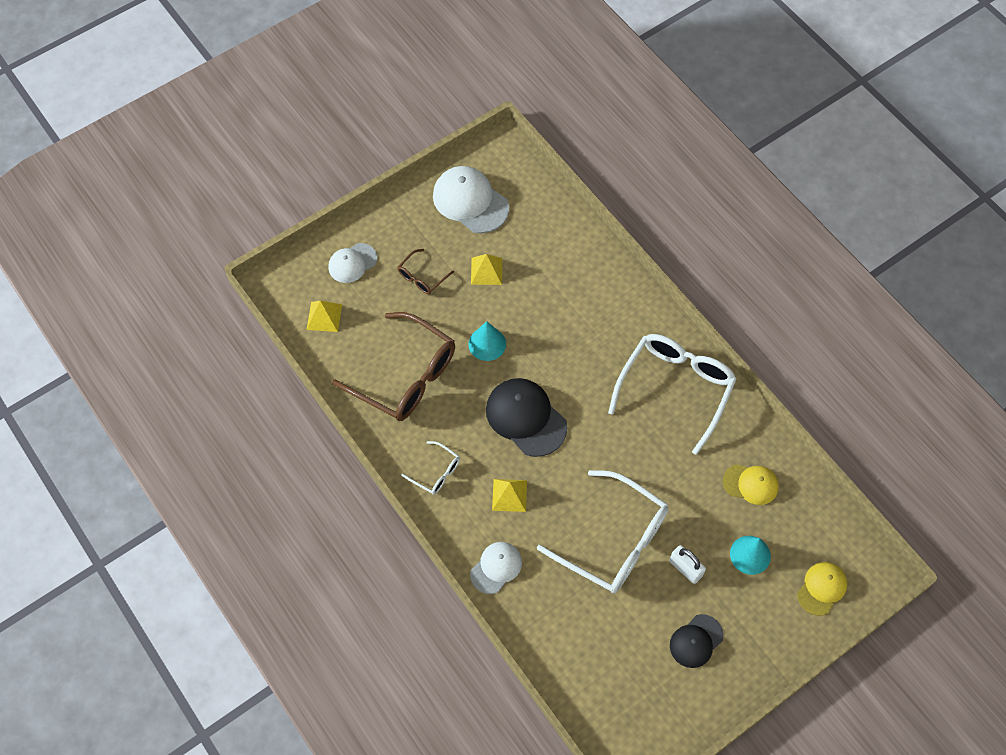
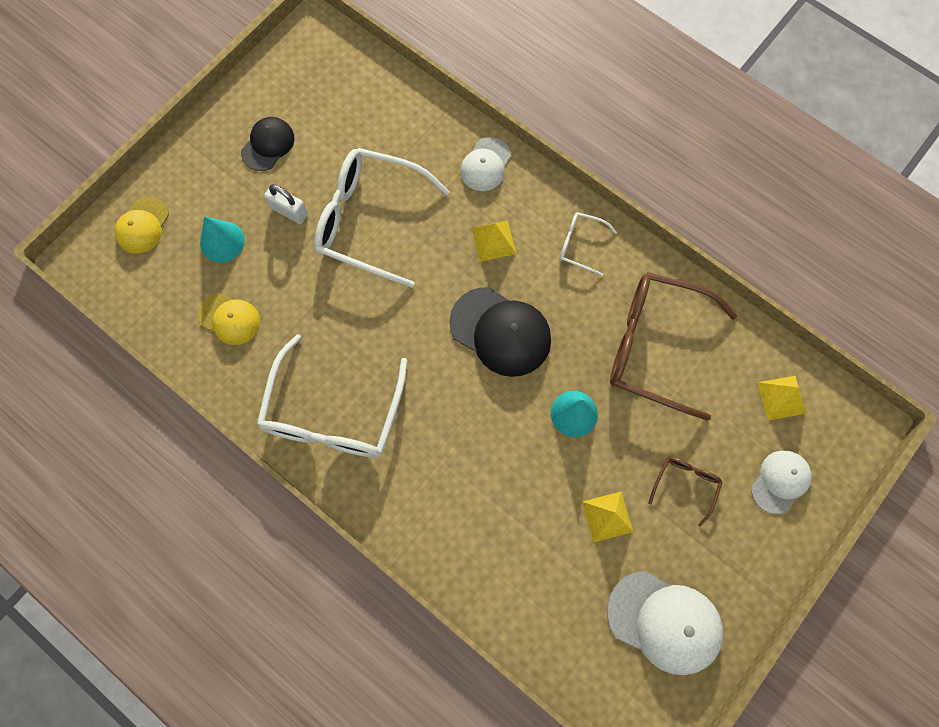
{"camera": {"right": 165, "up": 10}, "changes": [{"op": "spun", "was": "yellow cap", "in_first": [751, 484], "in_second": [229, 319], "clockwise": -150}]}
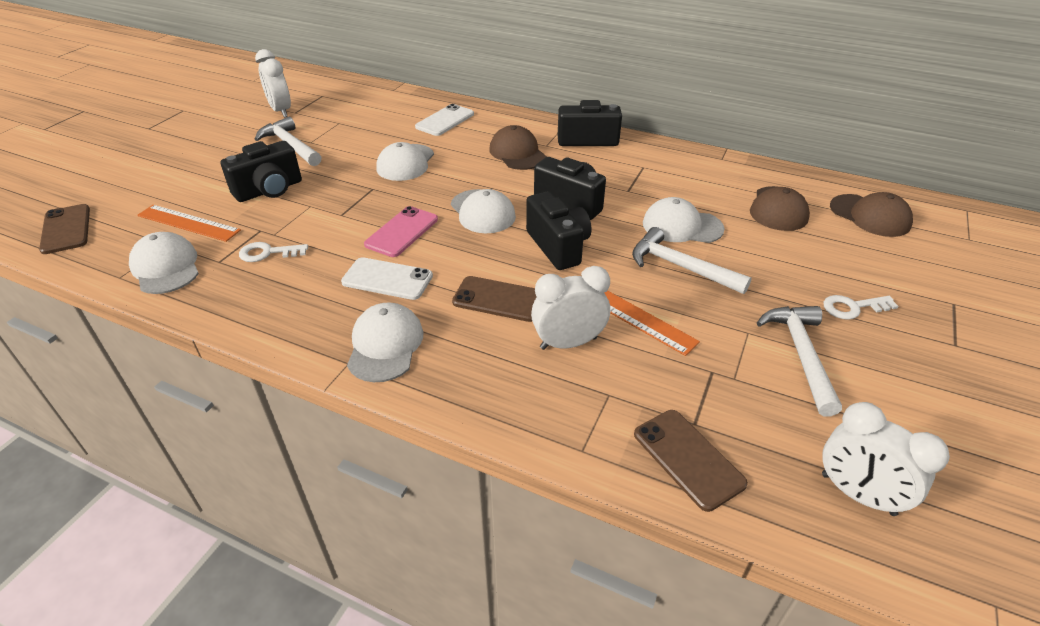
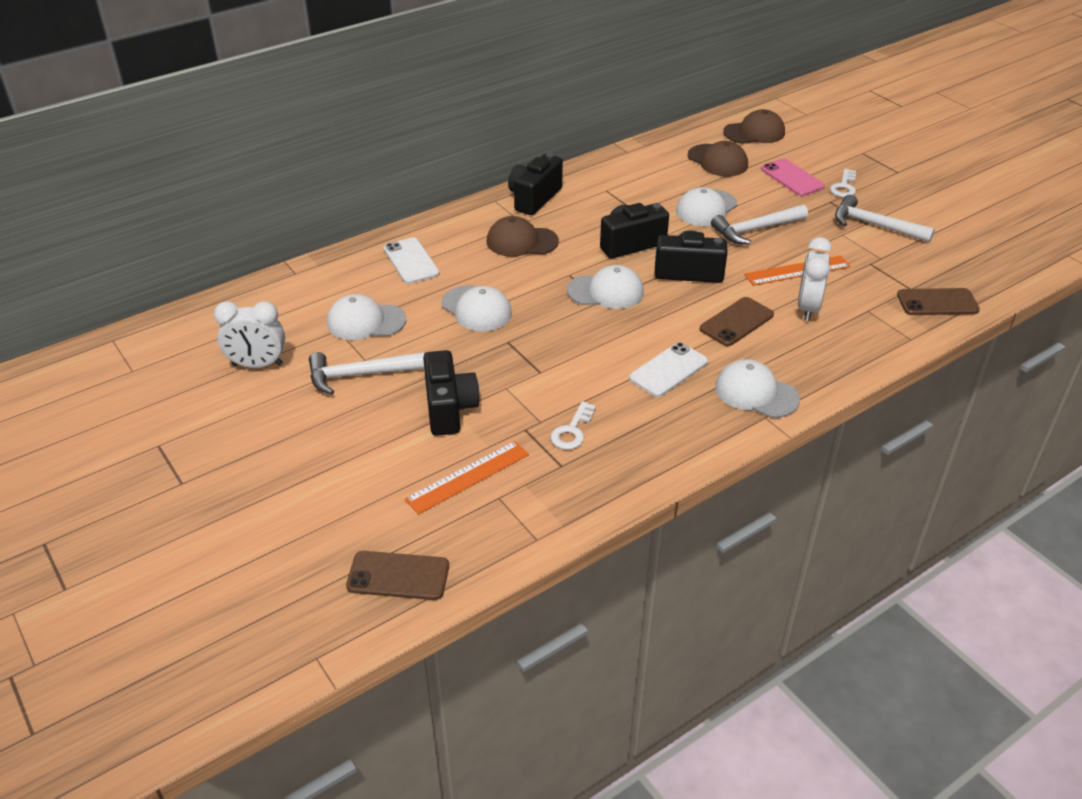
{"camera": {"right": -60, "up": 0}, "changes": [{"op": "relocated", "was": "white cap", "in_first": [166, 267], "in_second": [365, 321]}, {"op": "relocated", "was": "pink phone", "in_first": [402, 232], "in_second": [792, 178]}, {"op": "missing", "was": "white clock", "in_first": [857, 494]}]}
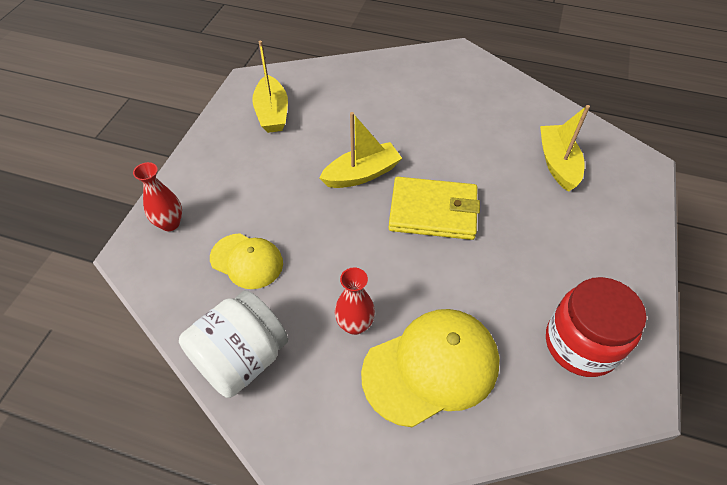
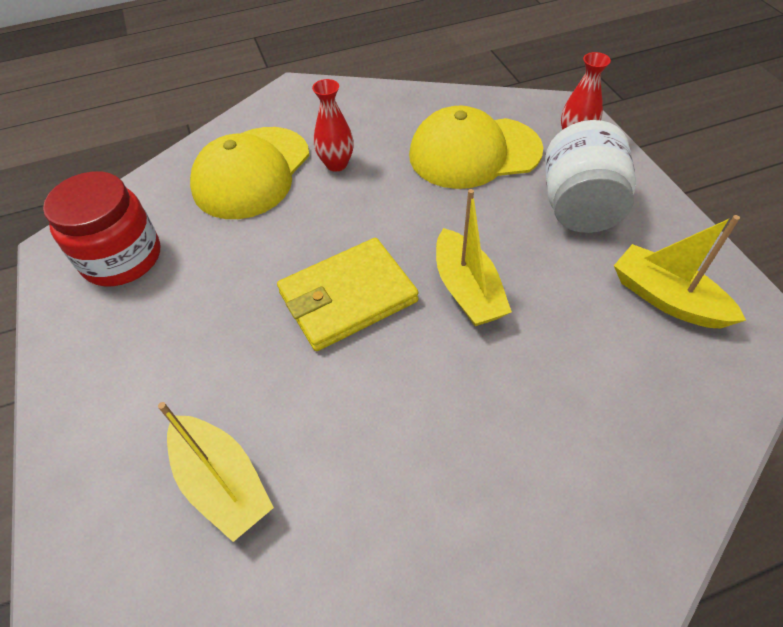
{"camera": {"right": 145, "up": 0}, "changes": [{"op": "relocated", "was": "white jar", "in_first": [241, 359], "in_second": [579, 207]}, {"op": "size", "was": "yellow cap", "in_first": [247, 261], "in_second": [474, 152], "ratio": 1.64}, {"op": "spun", "was": "yellow boat", "in_first": [362, 174], "in_second": [467, 290], "clockwise": -45}]}
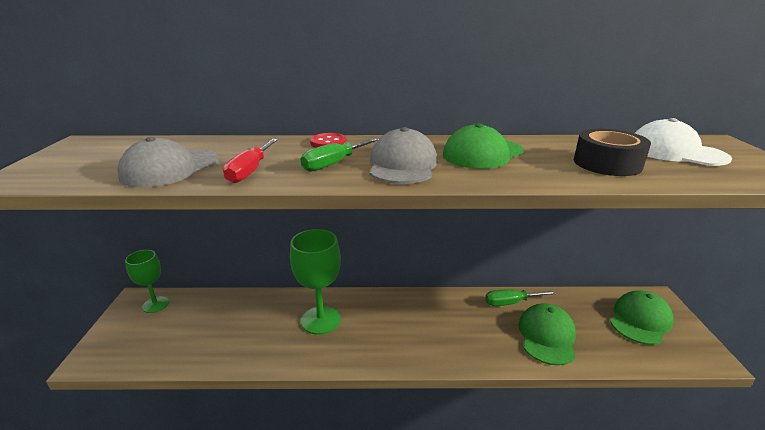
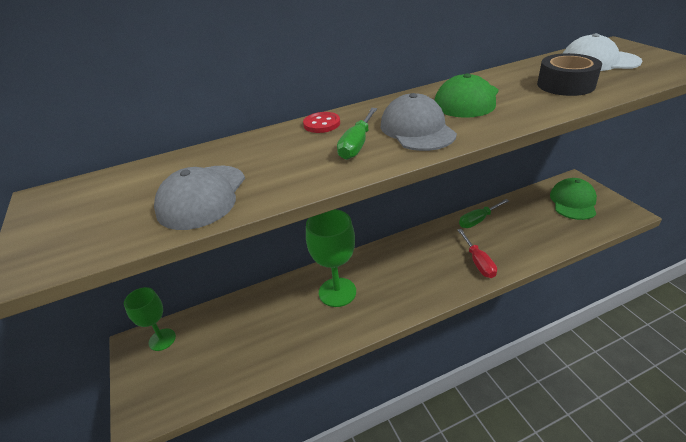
{"camera": {"right": -20, "up": 10}, "changes": [{"op": "relocated", "was": "red screwdriver", "in_first": [250, 171], "in_second": [478, 262]}, {"op": "missing", "was": "green cap", "in_first": [547, 336]}]}
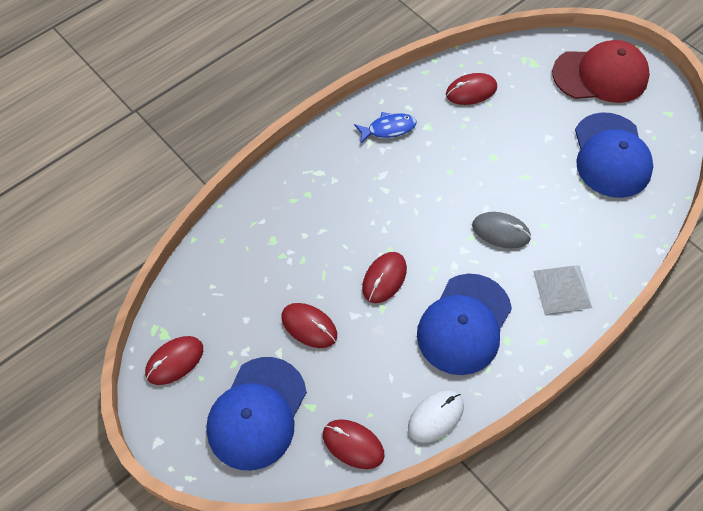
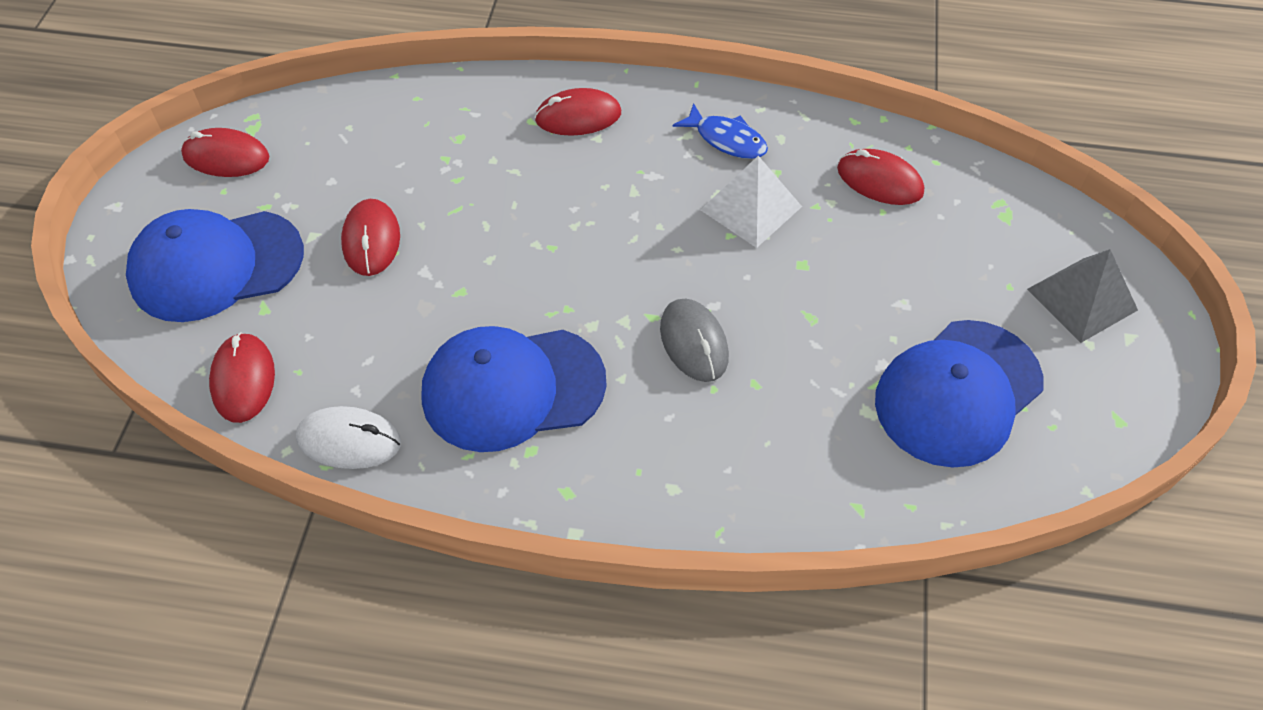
{"camera": {"right": 50, "up": -5}, "changes": [{"op": "relocated", "was": "red mouse", "in_first": [384, 278], "in_second": [578, 116]}, {"op": "relocated", "was": "white pyramid", "in_first": [562, 289], "in_second": [751, 208]}, {"op": "exchanged", "was": "red cap", "now": "grey pyramid", "in_first": [600, 75], "in_second": [1081, 299]}]}
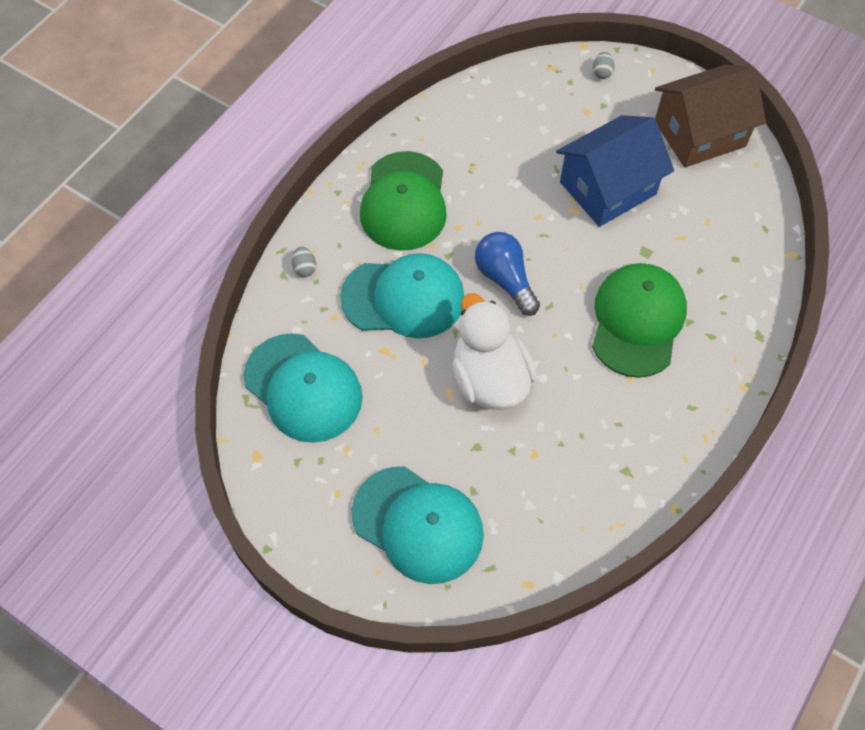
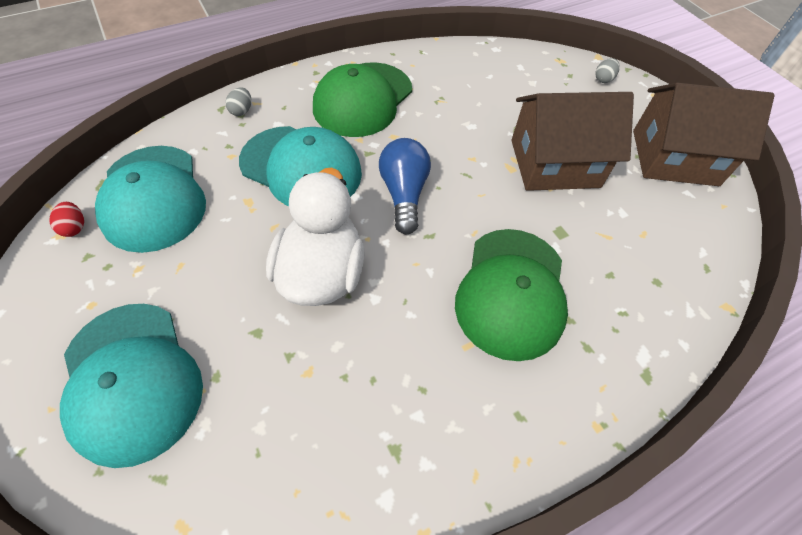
{"camera": {"right": 25, "up": -5}, "changes": [{"op": "colour", "was": "blue house", "now": "brown house", "in_first": [607, 188], "in_second": [554, 163]}, {"op": "spun", "was": "green cap", "in_first": [637, 321], "in_second": [511, 292], "clockwise": 150}, {"op": "appeared", "now": "red egg", "in_second": [75, 227]}]}
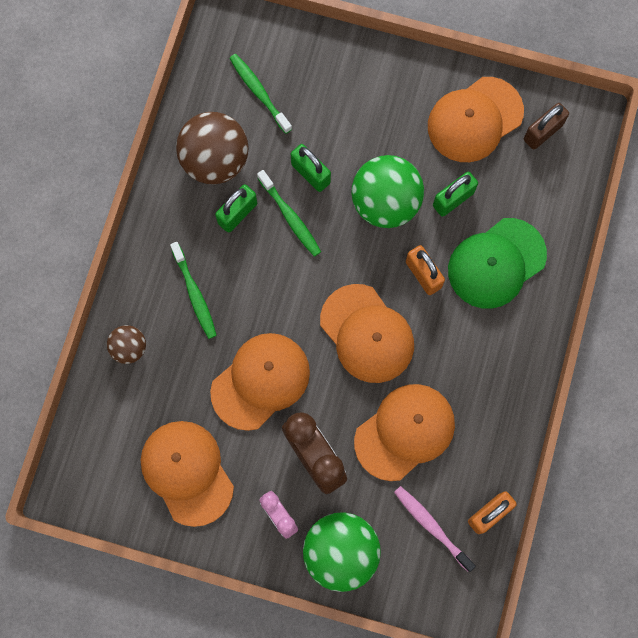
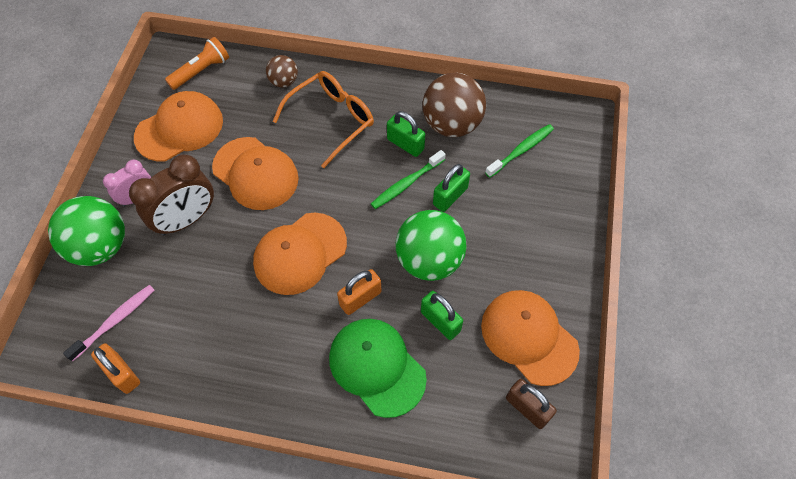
{"camera": {"right": 85, "up": -15}, "changes": [{"op": "exchanged", "was": "green toothbrush", "now": "orange glasses", "in_first": [194, 294], "in_second": [331, 120]}, {"op": "missing", "was": "orange cap", "in_first": [405, 432]}, {"op": "appeared", "now": "orange flashlight", "in_second": [201, 71]}]}
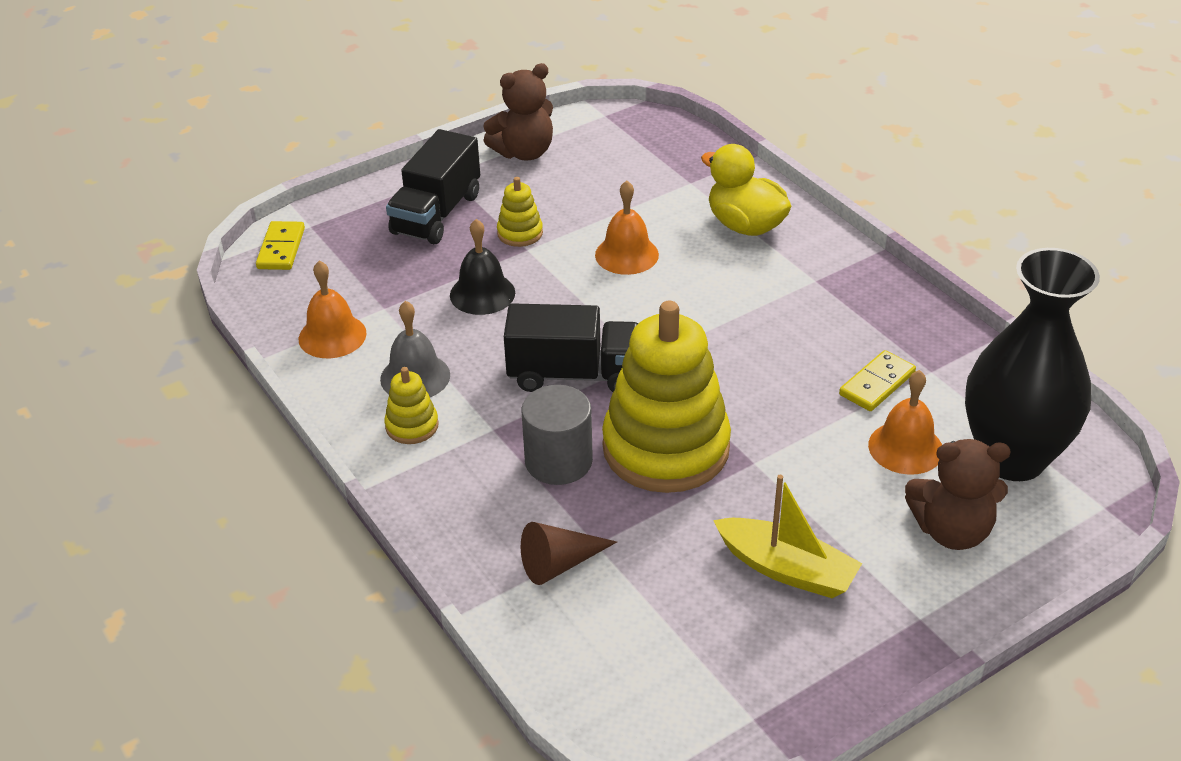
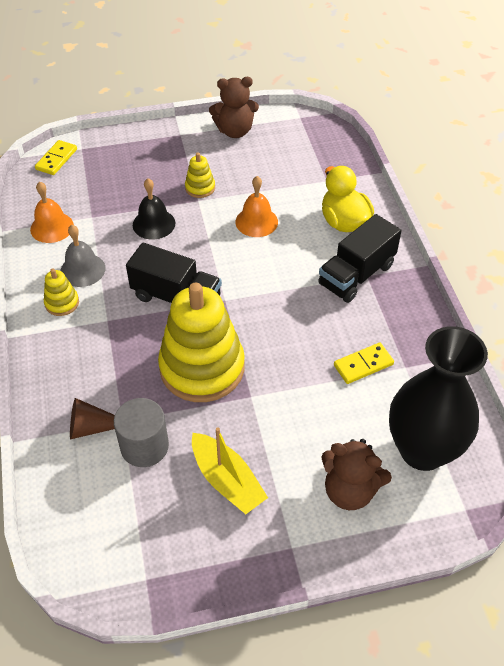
{"camera": {"right": 20, "up": 10}, "changes": [{"op": "relocated", "was": "black truck", "in_first": [436, 214], "in_second": [356, 275]}, {"op": "relocated", "was": "grey cylinder", "in_first": [558, 461], "in_second": [144, 446]}, {"op": "missing", "was": "orange bell", "in_first": [905, 447]}]}
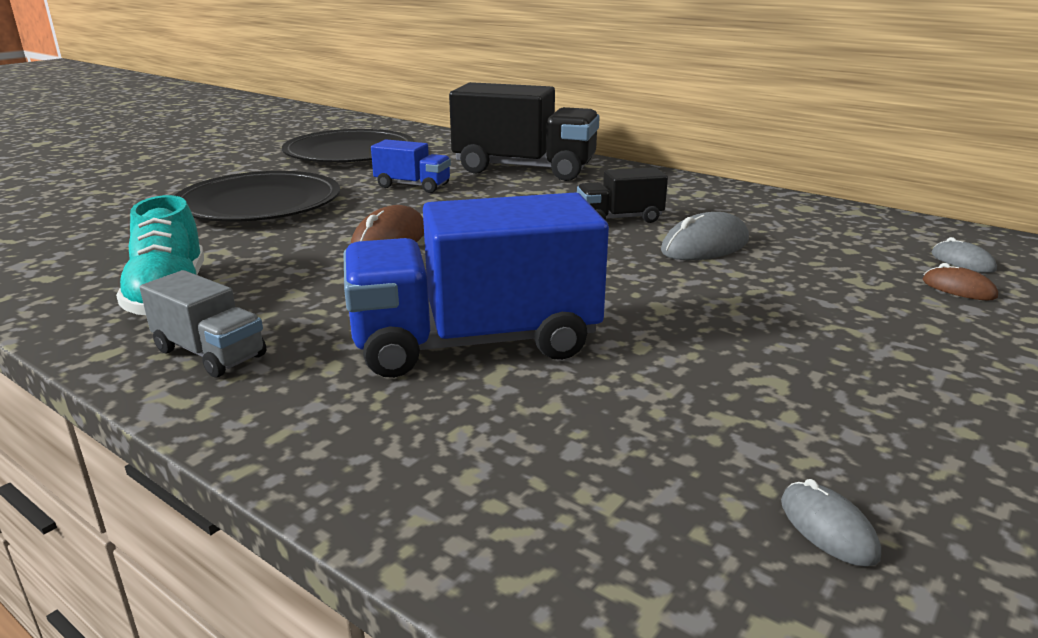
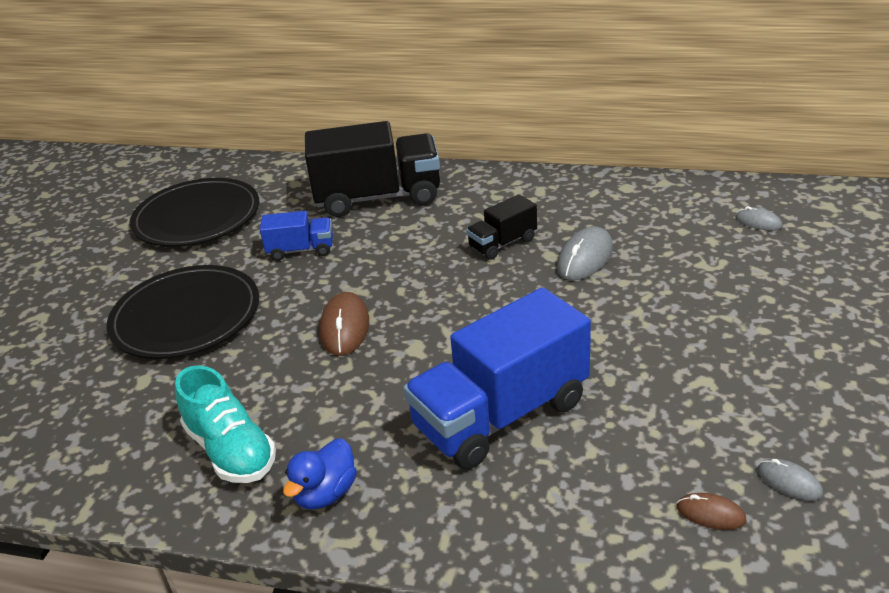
{"camera": {"right": -20, "up": 10}, "changes": [{"op": "exchanged", "was": "grey truck", "now": "blue duck", "in_first": [210, 353], "in_second": [326, 493]}, {"op": "relocated", "was": "brown mouse", "in_first": [958, 289], "in_second": [710, 514]}]}
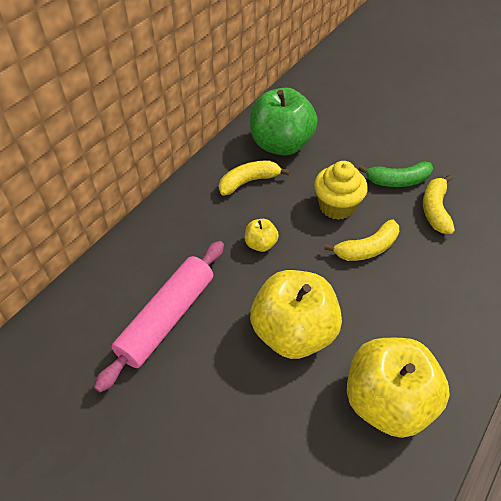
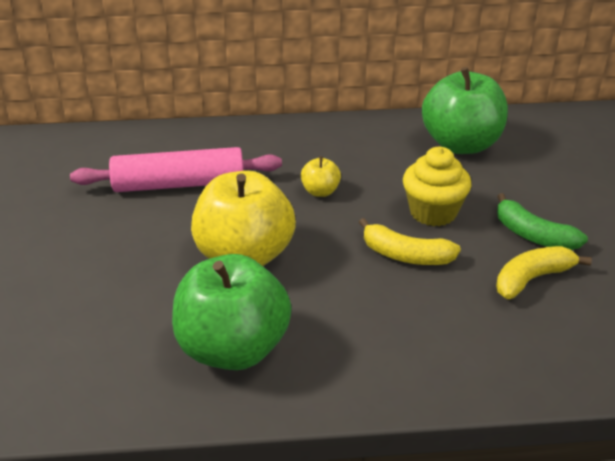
{"camera": {"right": 50, "up": -15}, "changes": [{"op": "missing", "was": "yellow banana", "in_first": [248, 182]}, {"op": "colour", "was": "yellow apple", "now": "green apple", "in_first": [387, 401], "in_second": [233, 349]}]}
